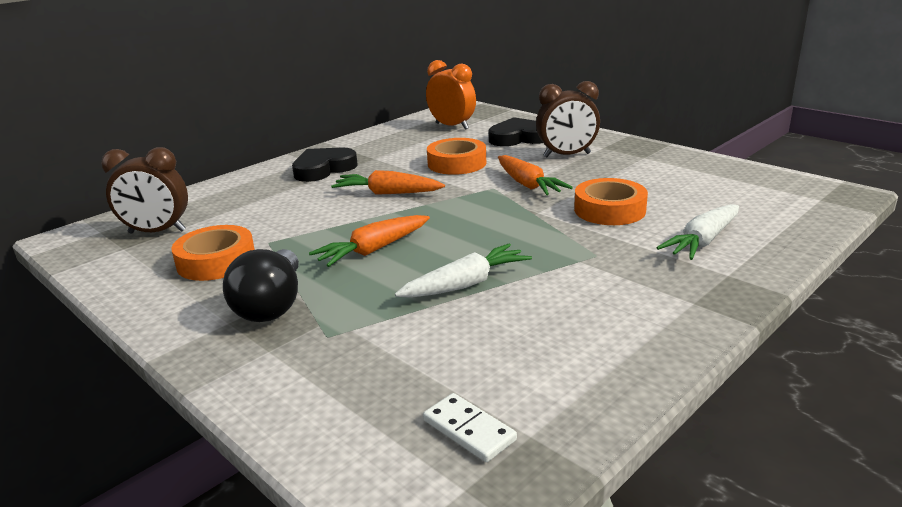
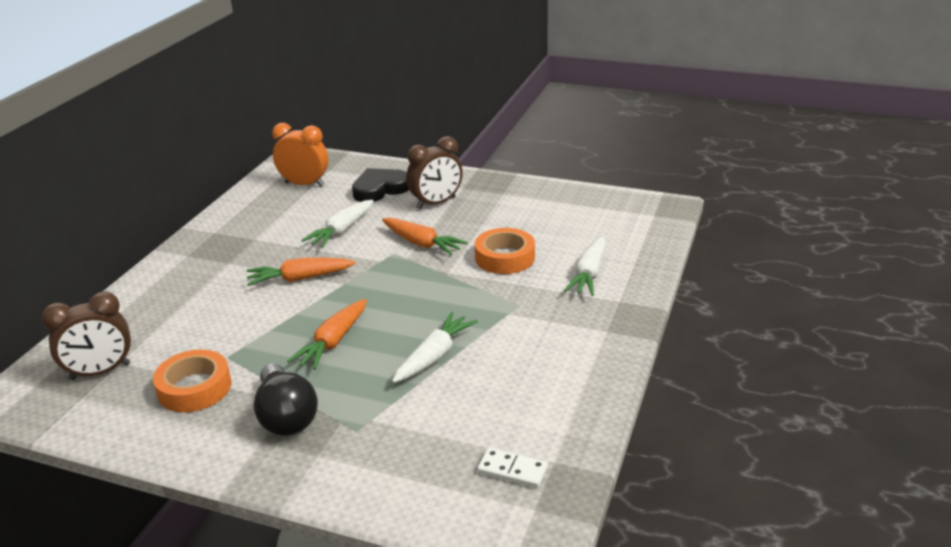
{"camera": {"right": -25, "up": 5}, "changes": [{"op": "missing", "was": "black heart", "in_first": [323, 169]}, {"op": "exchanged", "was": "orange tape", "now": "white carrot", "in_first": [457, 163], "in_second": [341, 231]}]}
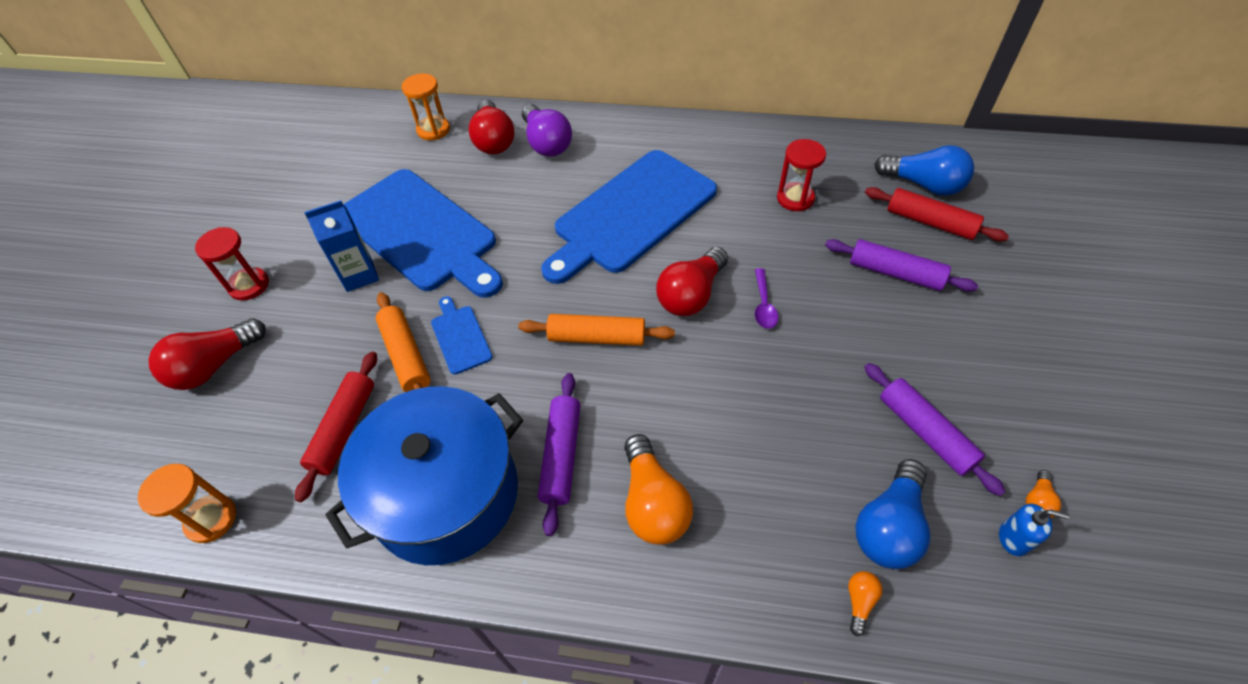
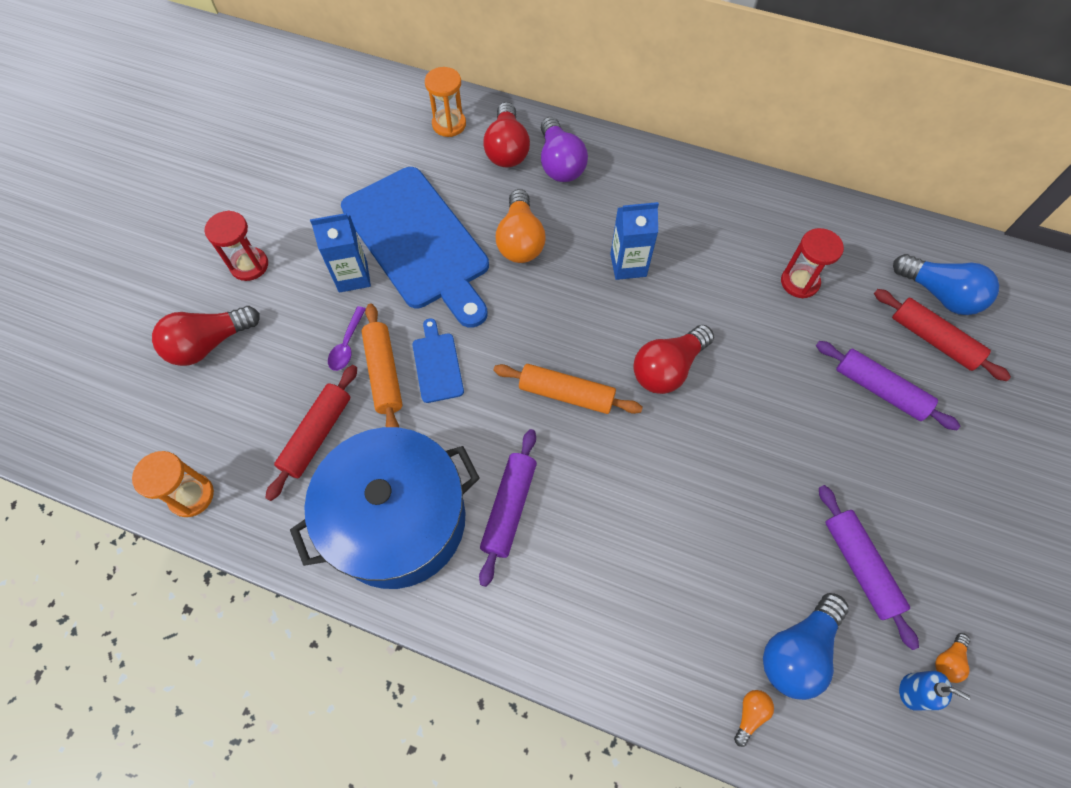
{"camera": {"right": 10, "up": 10}, "changes": [{"op": "exchanged", "was": "blue cutting board", "now": "blue carton", "in_first": [631, 214], "in_second": [628, 265]}, {"op": "relocated", "was": "orange light bulb", "in_first": [653, 502], "in_second": [520, 240]}, {"op": "relocated", "was": "purple spoon", "in_first": [763, 305], "in_second": [347, 345]}]}
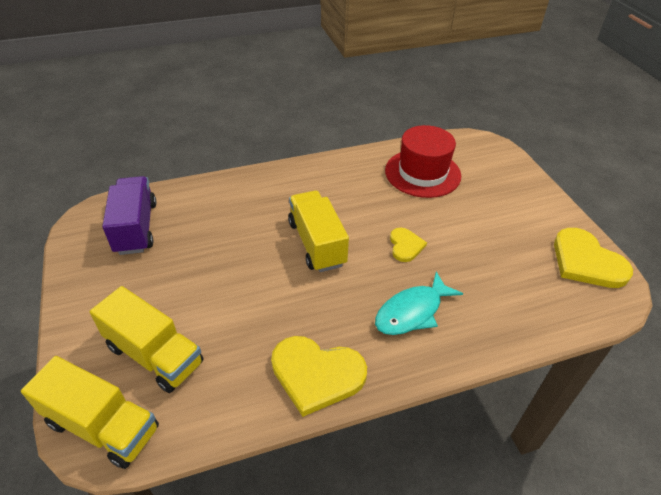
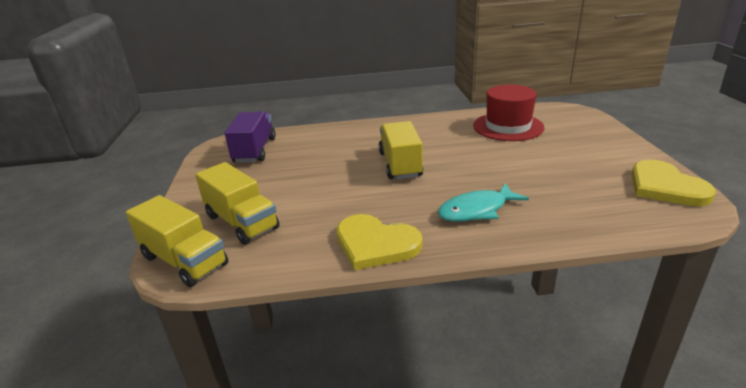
{"camera": {"right": 15, "up": -15}, "changes": [{"op": "missing", "was": "yellow heart", "in_first": [405, 246]}]}
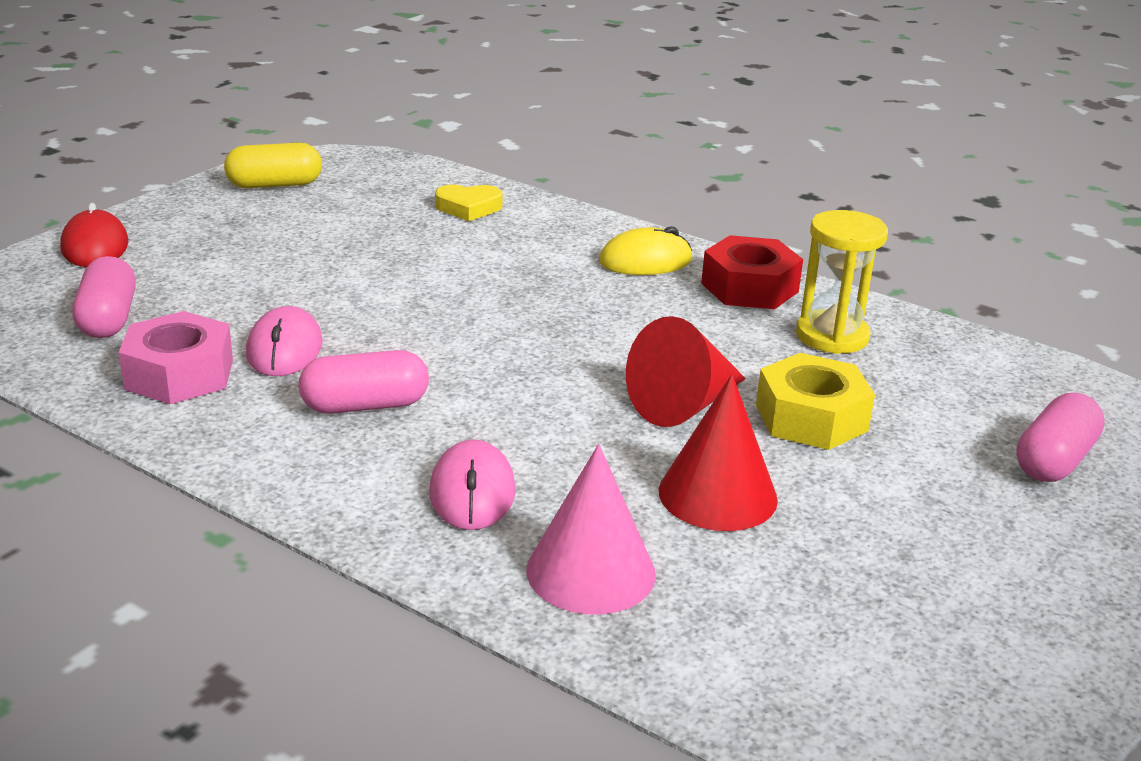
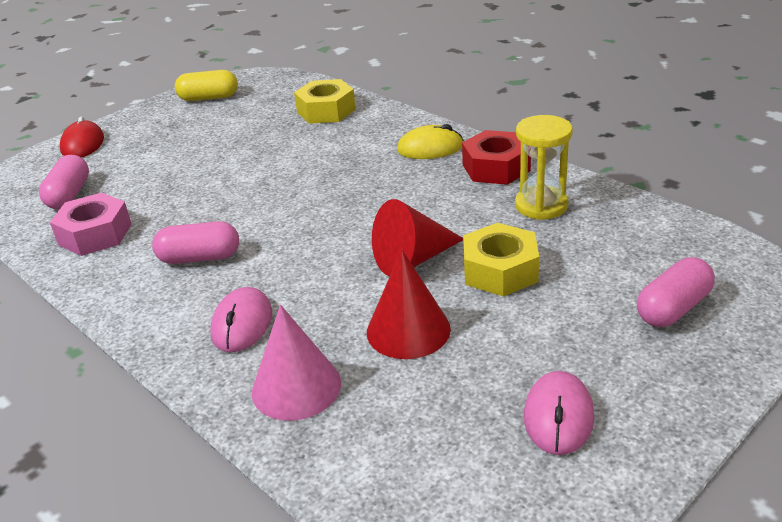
{"camera": {"right": 15, "up": 5}, "changes": [{"op": "relocated", "was": "pink mouse", "in_first": [284, 349], "in_second": [558, 416]}, {"op": "exchanged", "was": "yellow heart", "now": "yellow nut", "in_first": [468, 208], "in_second": [326, 111]}]}
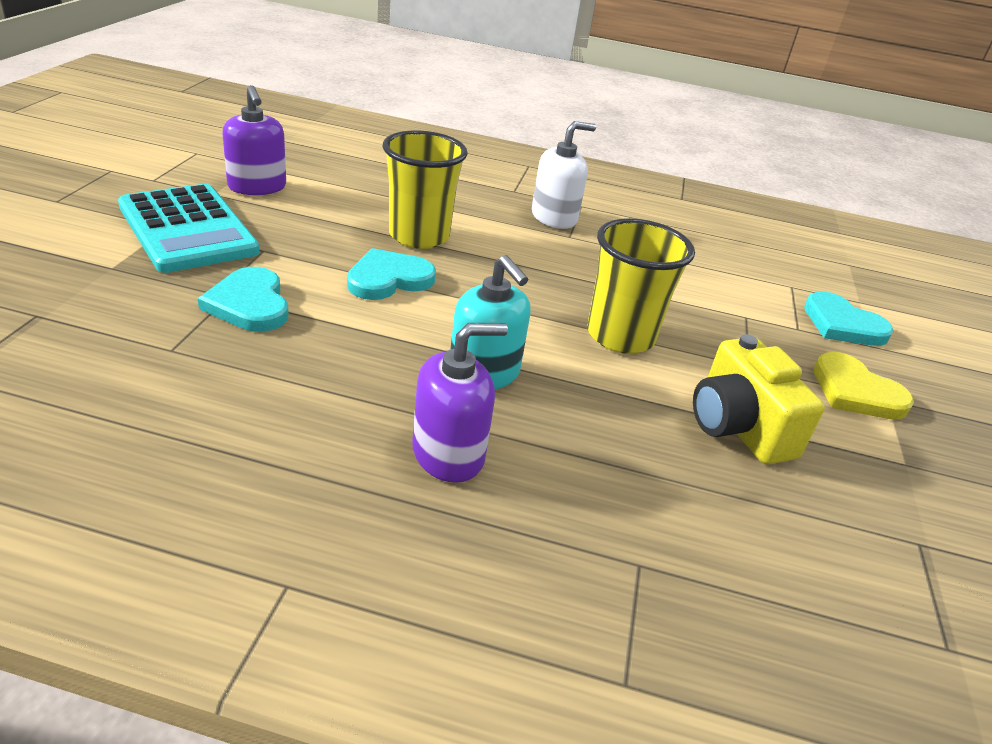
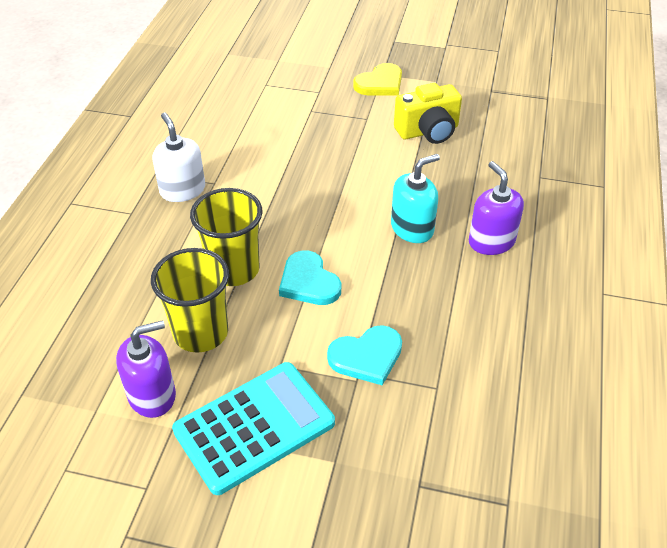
{"camera": {"right": -85, "up": 10}, "changes": [{"op": "relocated", "was": "yellow cup", "in_first": [620, 336], "in_second": [201, 333]}, {"op": "missing", "was": "turquoise heart", "in_first": [842, 324]}]}
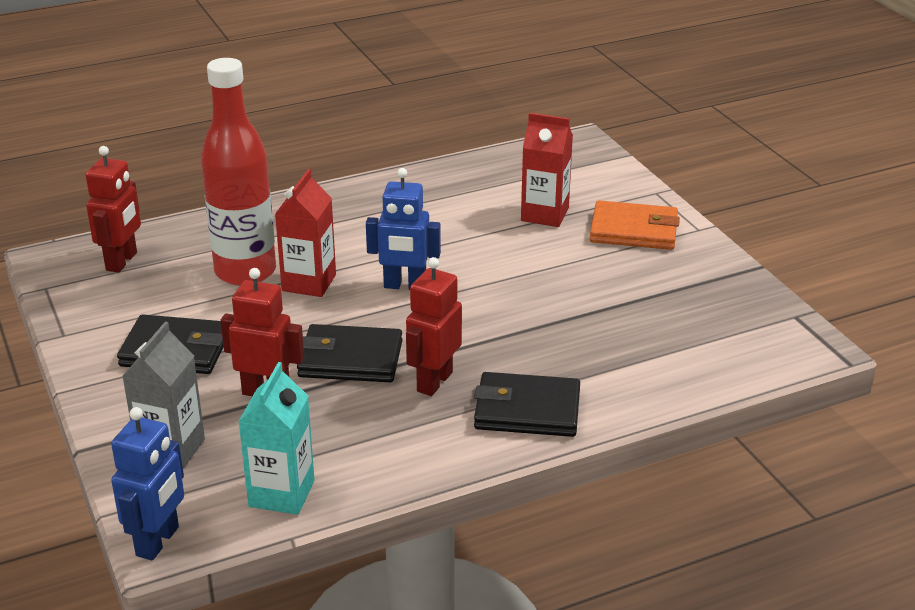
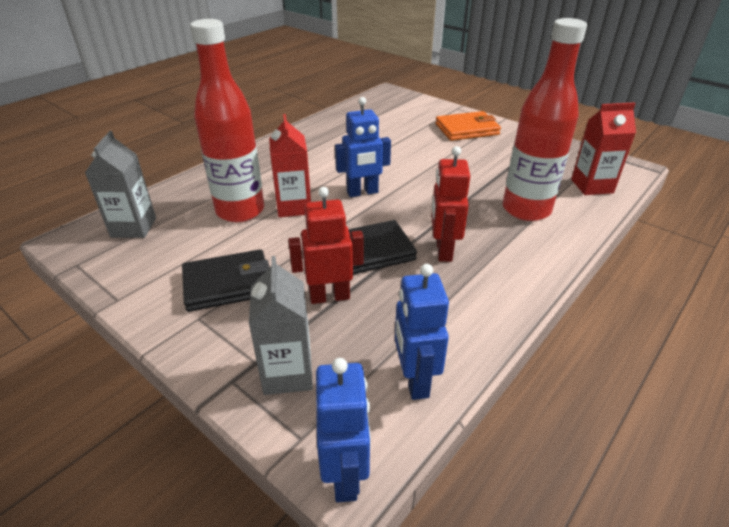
{"camera": {"right": -25, "up": 5}, "changes": [{"op": "exchanged", "was": "red robot", "now": "grey carton", "in_first": [122, 261], "in_second": [133, 227]}, {"op": "exchanged", "was": "turquoise carton", "now": "blue robot", "in_first": [281, 493], "in_second": [414, 380]}, {"op": "missing", "was": "black wallet", "in_first": [527, 410]}, {"op": "relocated", "was": "red carton", "in_first": [544, 214], "in_second": [592, 186]}, {"op": "appeared", "now": "red bottle", "in_second": [526, 210]}]}
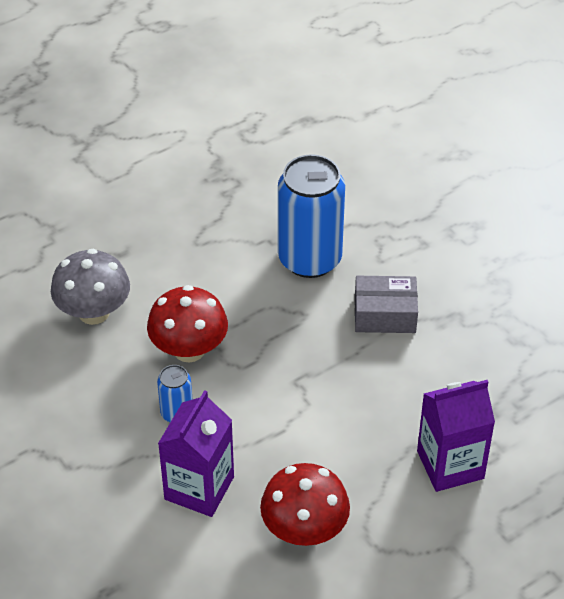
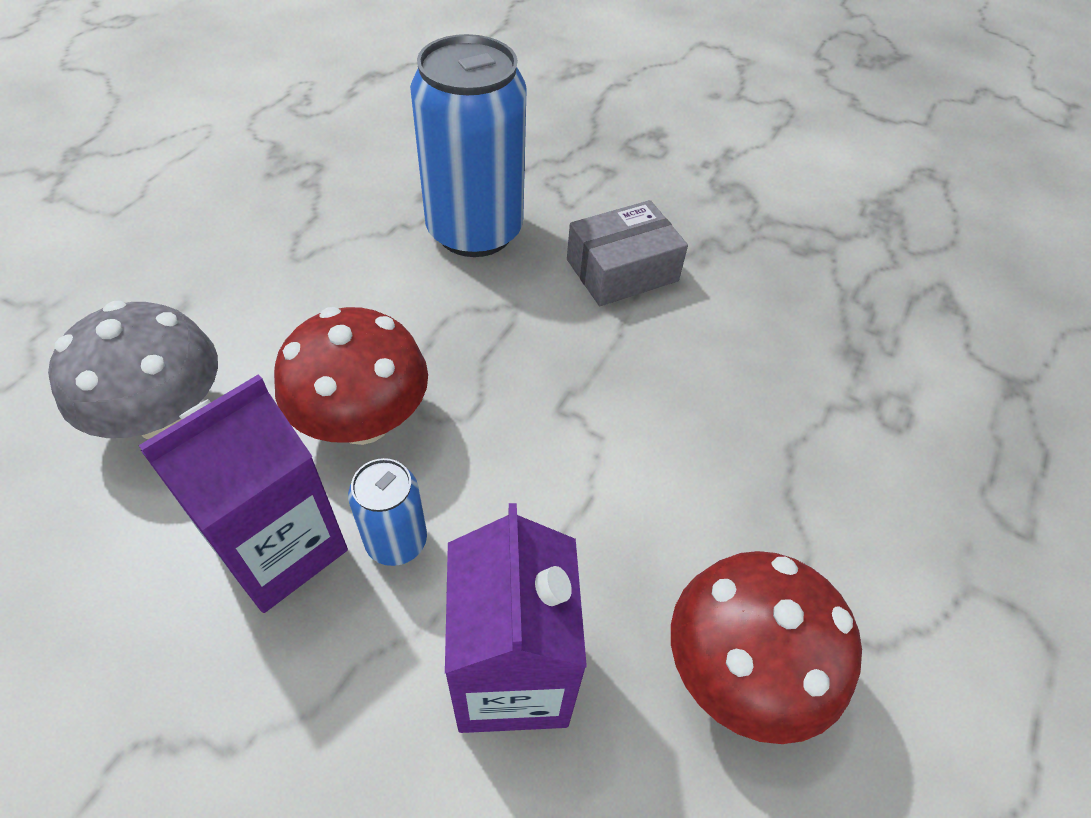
{"camera": {"right": -30, "up": 5}, "changes": [{"op": "relocated", "was": "purple carton", "in_first": [450, 465], "in_second": [280, 548]}]}
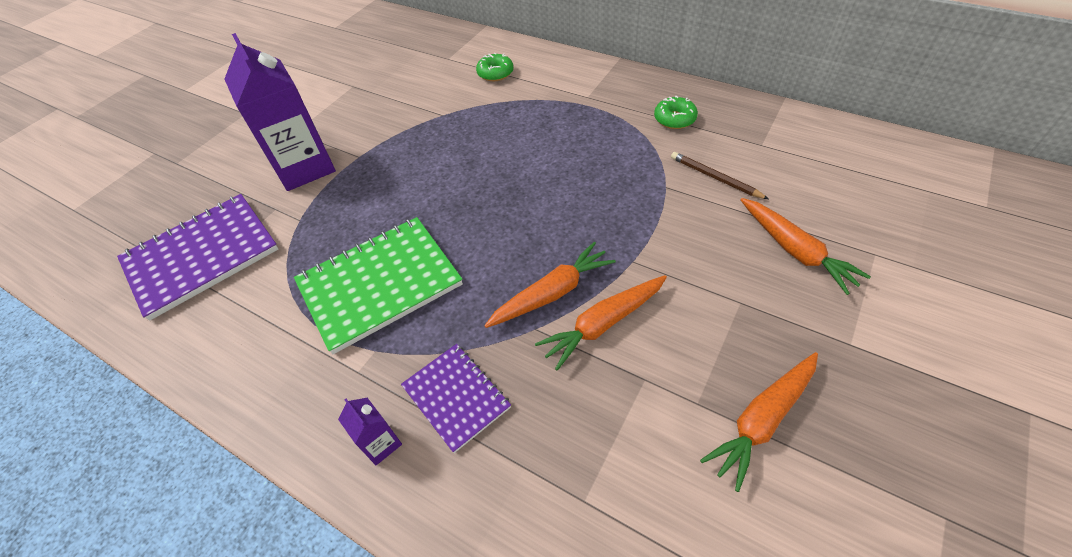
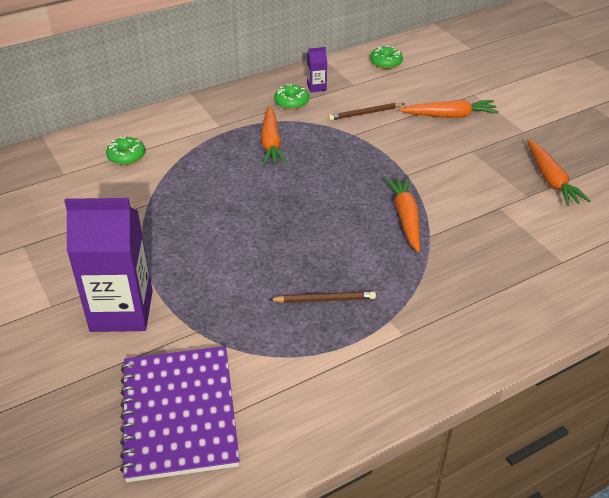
{"camera": {"right": -65, "up": -10}, "changes": [{"op": "exchanged", "was": "green notebook", "now": "brown pencil", "in_first": [380, 284], "in_second": [324, 299]}, {"op": "relocated", "was": "purple carton", "in_first": [381, 443], "in_second": [316, 87]}, {"op": "missing", "was": "purple notebook", "in_first": [456, 397]}, {"op": "relocated", "was": "orange carrot", "in_first": [603, 324], "in_second": [271, 143]}, {"op": "appeared", "now": "green donut", "in_second": [386, 62]}]}
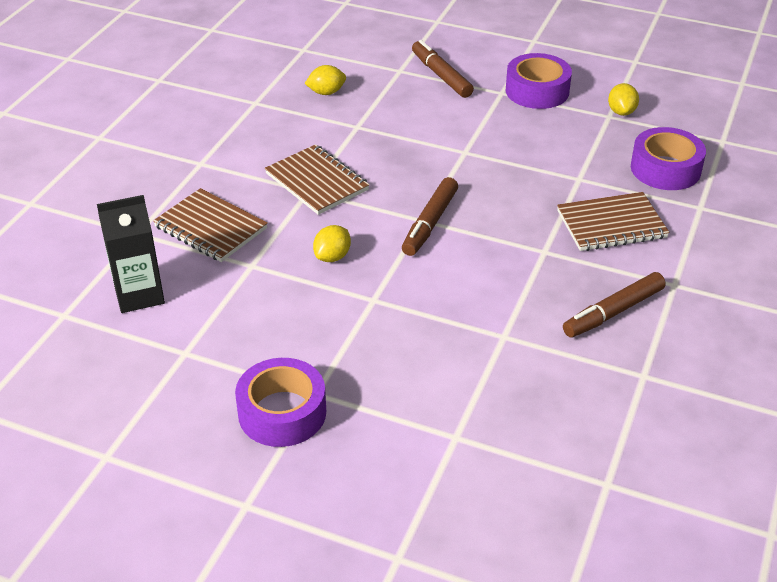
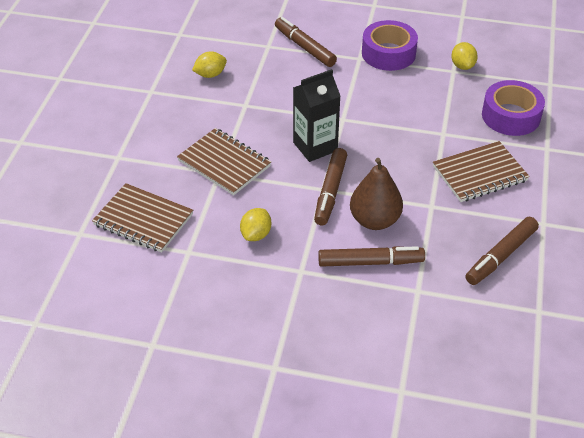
{"camera": {"right": -10, "up": 5}, "changes": [{"op": "relocated", "was": "black carton", "in_first": [139, 294], "in_second": [315, 146]}, {"op": "missing", "was": "purple tape", "in_first": [282, 412]}, {"op": "appeared", "now": "brown marker", "in_second": [370, 262]}, {"op": "appeared", "now": "brown pear", "in_second": [374, 220]}]}
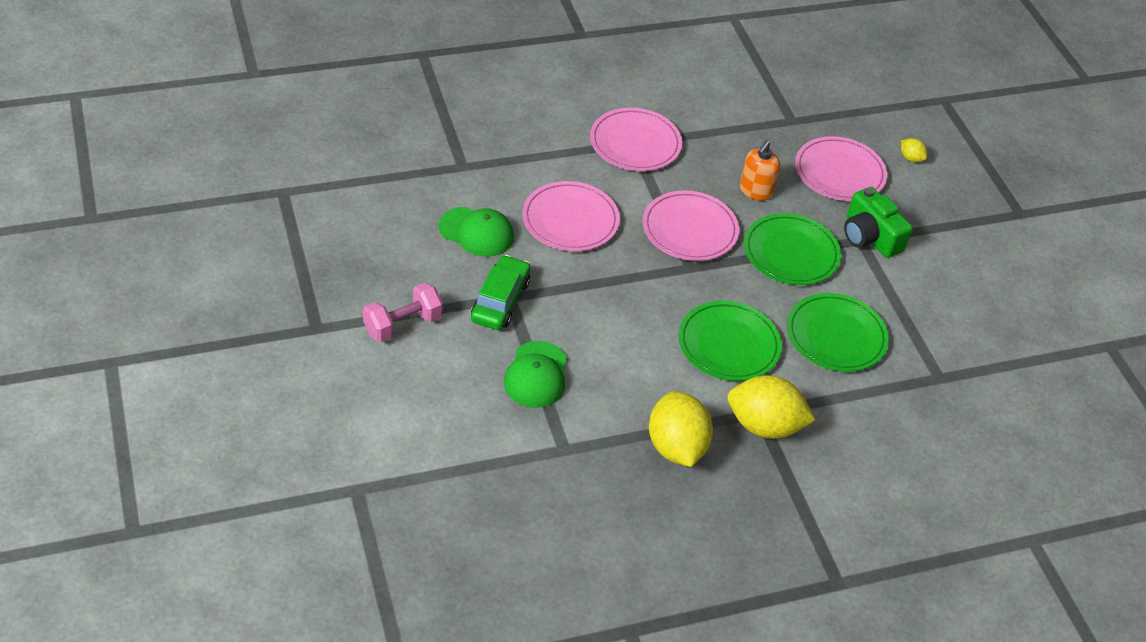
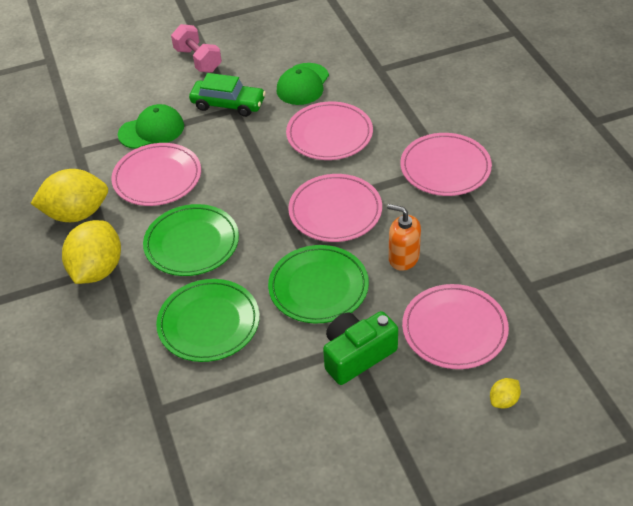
{"camera": {"right": 95, "up": 0}, "changes": [{"op": "spun", "was": "green cap", "in_first": [536, 375], "in_second": [151, 130], "clockwise": 150}, {"op": "appeared", "now": "pink plate", "in_second": [157, 178]}]}
